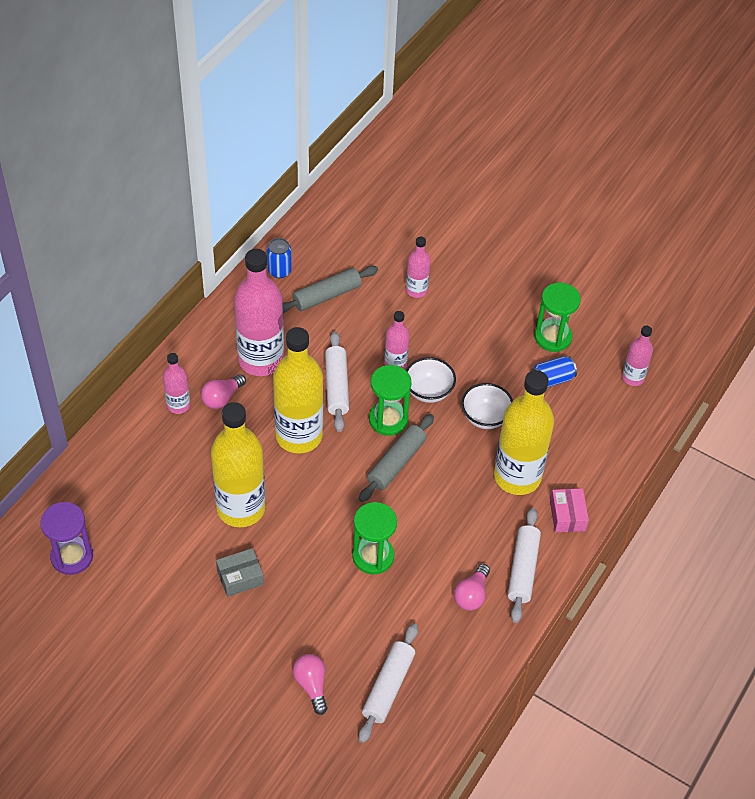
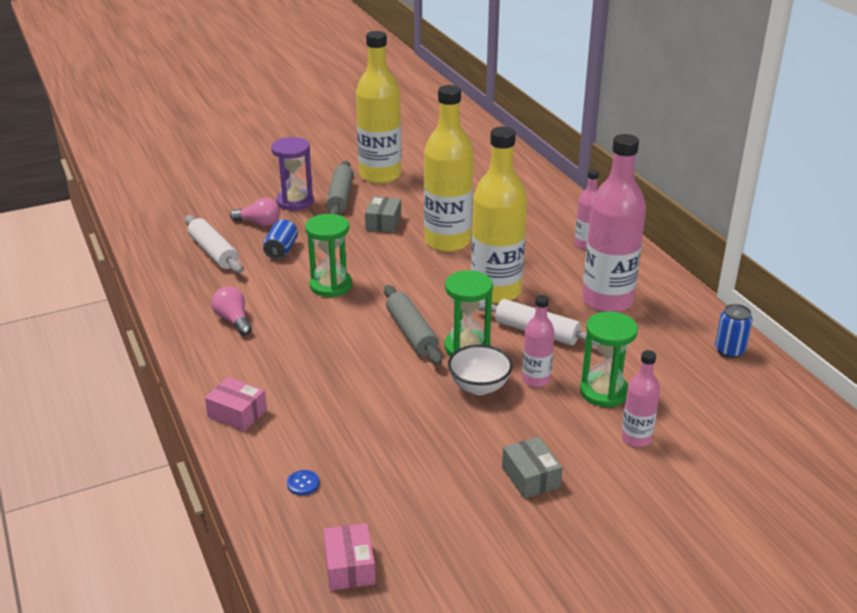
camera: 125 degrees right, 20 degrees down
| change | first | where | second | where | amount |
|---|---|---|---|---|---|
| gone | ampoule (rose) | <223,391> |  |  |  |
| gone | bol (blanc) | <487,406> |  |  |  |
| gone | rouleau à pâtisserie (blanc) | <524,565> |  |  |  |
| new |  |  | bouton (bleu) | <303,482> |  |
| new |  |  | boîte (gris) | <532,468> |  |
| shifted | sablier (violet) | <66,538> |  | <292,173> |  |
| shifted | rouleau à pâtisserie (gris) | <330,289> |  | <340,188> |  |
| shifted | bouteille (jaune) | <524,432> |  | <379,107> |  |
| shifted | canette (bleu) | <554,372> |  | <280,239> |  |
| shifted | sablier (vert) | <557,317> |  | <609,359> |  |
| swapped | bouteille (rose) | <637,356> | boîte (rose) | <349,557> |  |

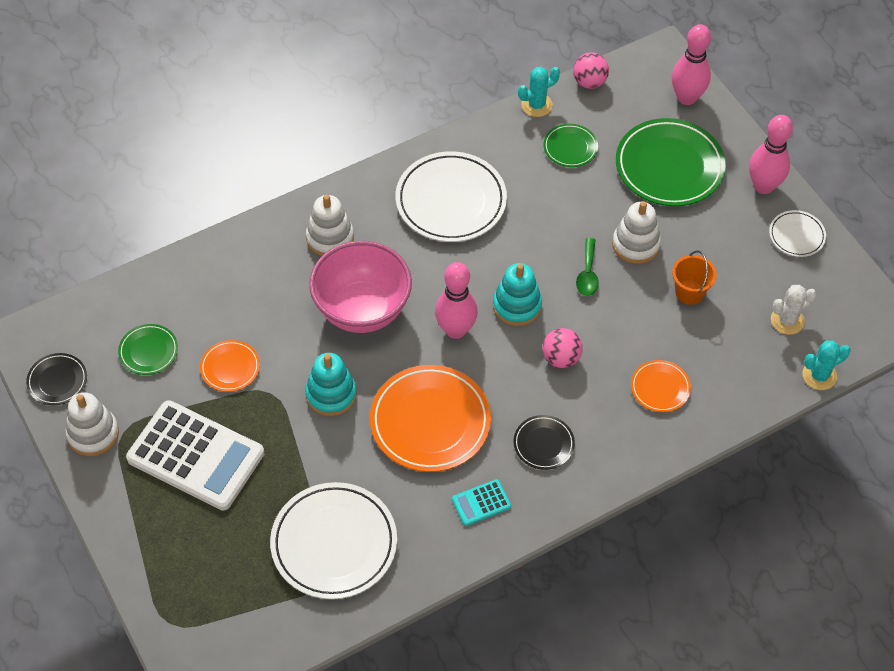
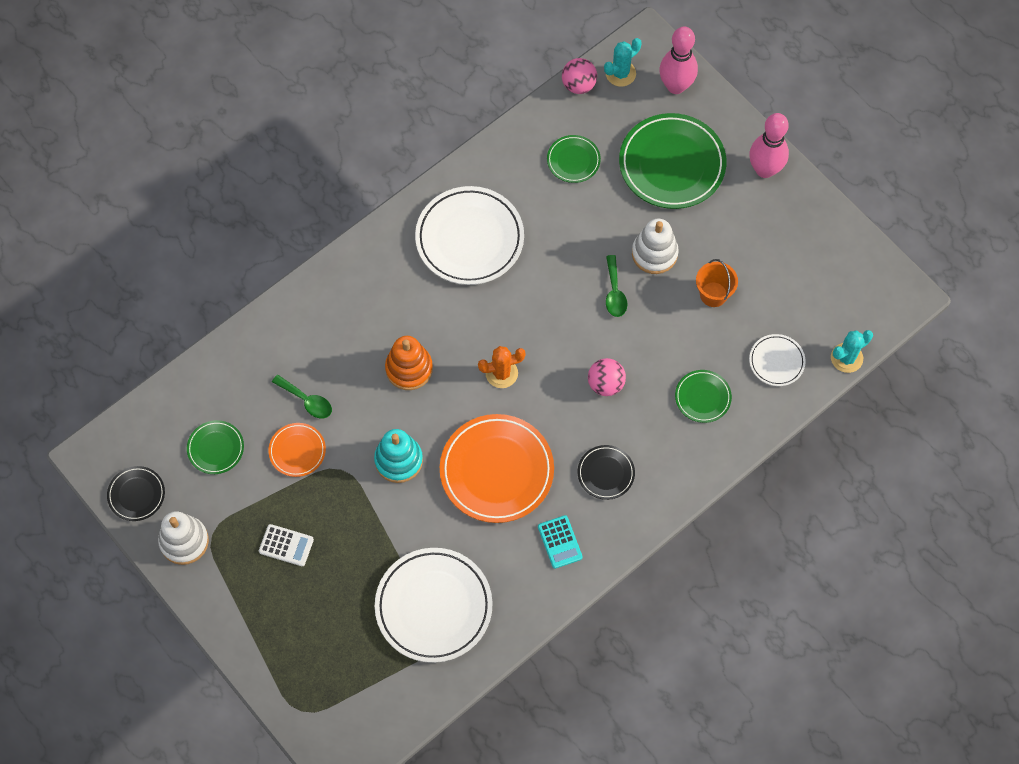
camera: 10 degrees left, 10 degrees up
| change | first | where | second | where | amount |
|---|---|---|---|---|---|
| gone | jouet à empiler (blanc) | <330,225> |  |  |  |
| gone | jouet à empiler (turquoise) | <517,294> |  |  |  |
| gone | cactus (blanc) | <794,310> |  |  |  |
| new |  |  | cuillère (vert) | <302,396> |  |
| shifted | cactus (turquoise) | <539,92> |  | <622,62> |  |
| shifted | assiette (blanc) | <797,233> |  | <777,360> |  |
| swapped | bol (rose) | <360,287> | jouet à empiler (orange) | <409,363> |  |
| swapped | quille (rose) | <456,300> | cactus (orange) | <502,367> |  |
| repainted | assiette (orange) | <661,386> | assiette (vert) | <703,396> |  |
| rotated | calculatrice (turquoise) | <481,502> |  | <560,542> | 75 degrees counterclockwise |
| scaled | calculatrice (blanc) | <195,455> |  | <286,545> | x0.43 |

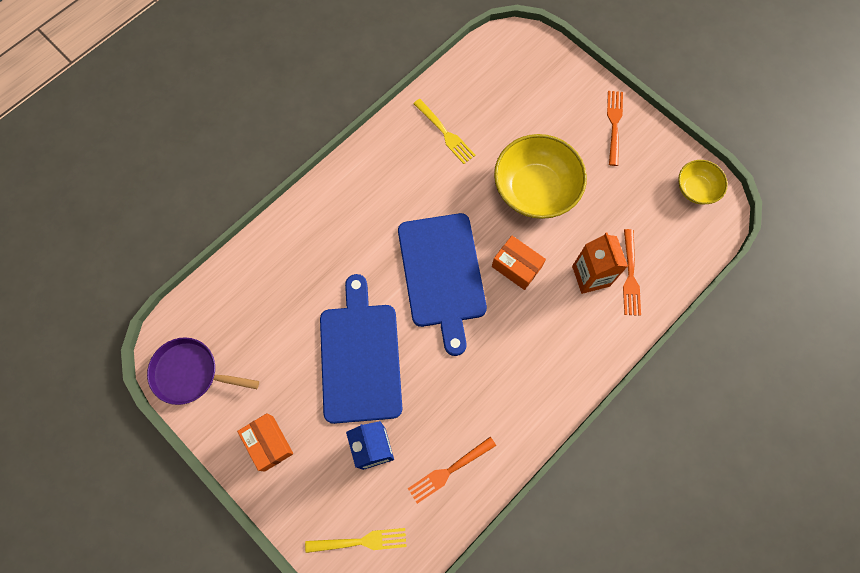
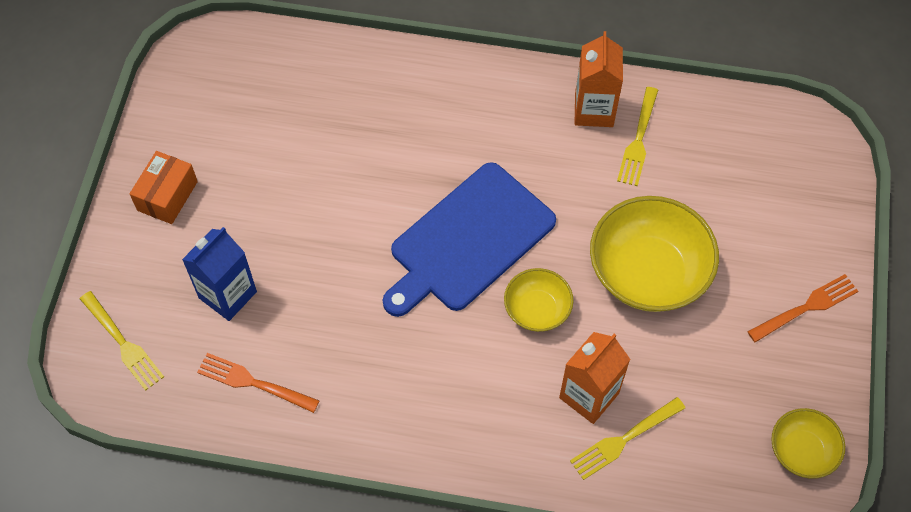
camera: 55 degrees right, 10 degrees down
| change | first | where | second | where | amount |
|---|---|---|---|---|---|
| gone | poêle (violet) | <203,371> |  |  |  |
| gone | planche à découper (bleu) | <361,349> |  |  |  |
| new |  |  | brique de lait (orange) | <599,79> |  |
| swapped | boîte (orange) | <519,263> | bol (jaune) | <539,300> |  |
| repainted | fourchette (orange) | <632,272> | fourchette (jaune) | <627,438> |  |

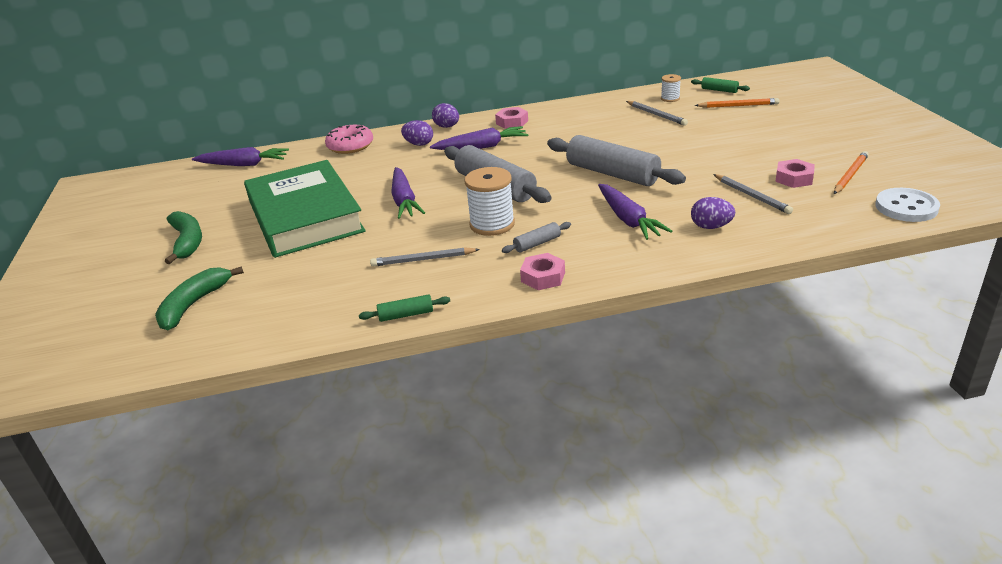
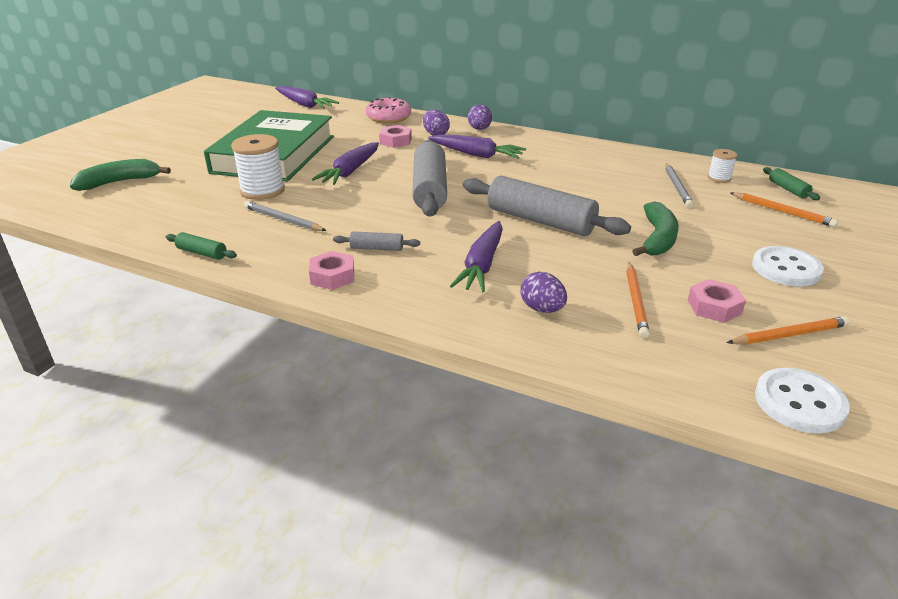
camera: 35 degrees right, 0 degrees up
| change | first | where | second | where | amount |
|---|---|---|---|---|---|
| new |  |  | bouton (blanc) | <788,266> |  |
| shifted | banane (vert) | <183,237> |  | <656,228> |  |
| shifted | bobine (blanc) | <489,201> |  | <258,167> |  |
| shifted | écrou (rose) | <511,118> |  | <395,136> |  |
| repainted | crayon (gris) | <753,194> | crayon (orange) | <638,300> |  |
| rotated | rouleau à pâtisserie (gris) | <616,160> |  | <547,206> | 45 degrees counterclockwise |

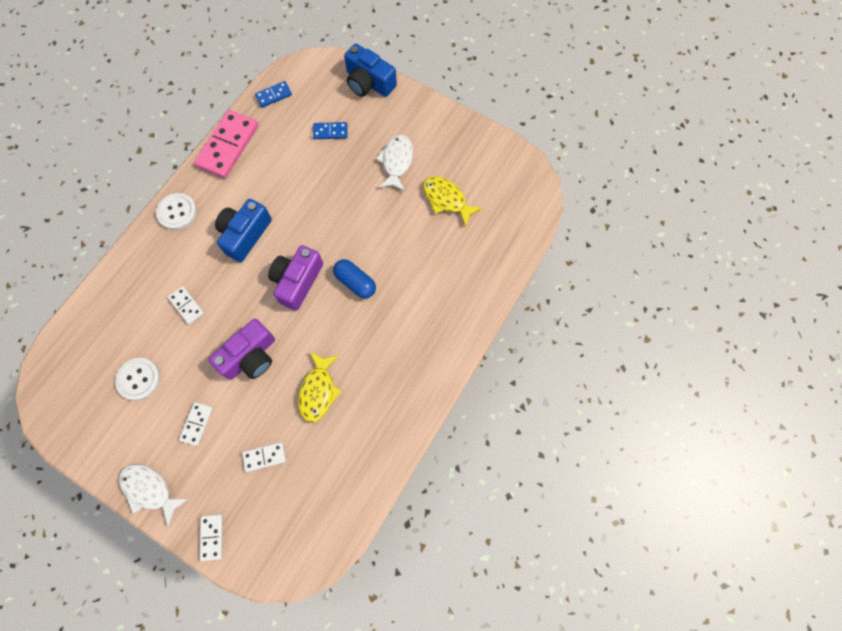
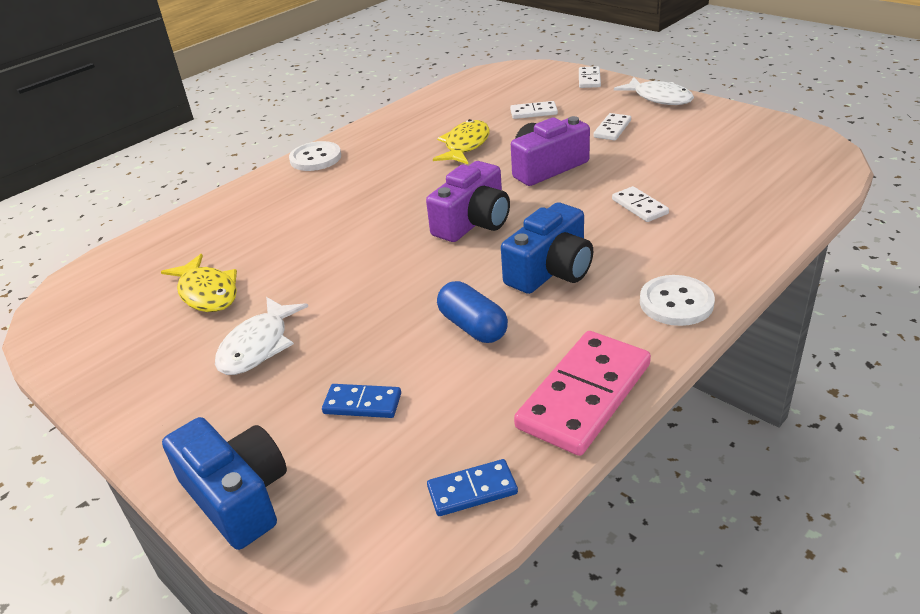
camera: 165 degrees left, 35 degrees down
| change | first | where | second | where | amount |
|---|---|---|---|---|---|
| shifted | bouton (blanc) | <137,379> |  | <315,156> |  |
| shifted | gélule (bleu) | <354,279> |  | <472,312> |  |

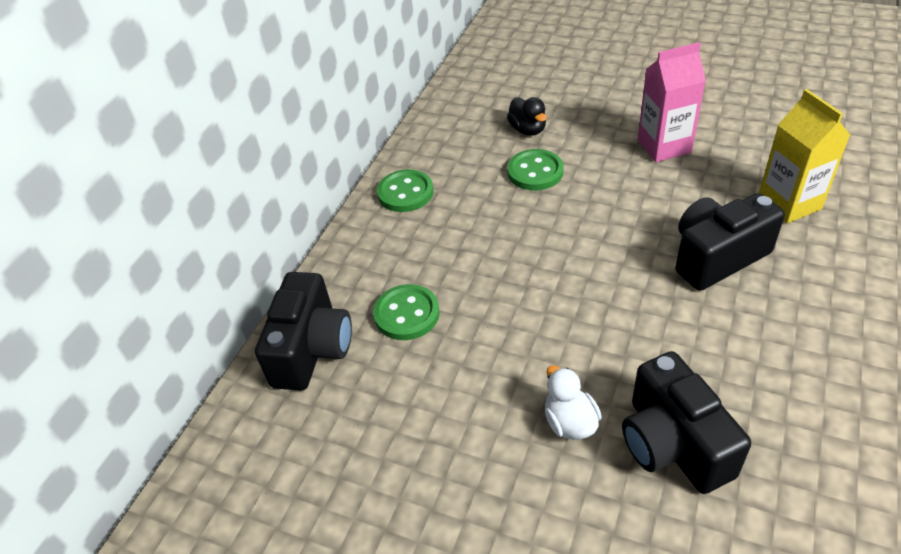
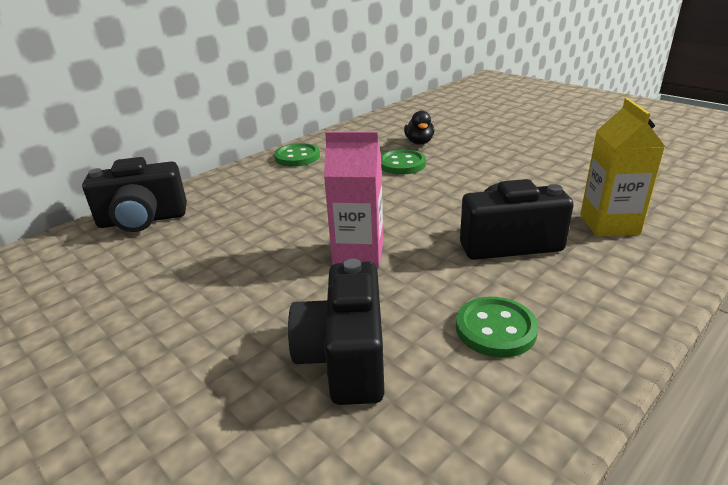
camera: 20 degrees right, 15 degrees down
| change | first | where | second | where | amount |
|---|---|---|---|---|---|
| gone | canard (blanc) | <573,402> |  |  |  |
| shifted | bouton (vert) | <406,312> |  | <497,327> |  |
| shifted | brique de lait (rose) | <672,102> |  | <354,199> |  |
| rotated | appareil photo (noir) | <303,331> |  | <134,194> | 45 degrees clockwise |

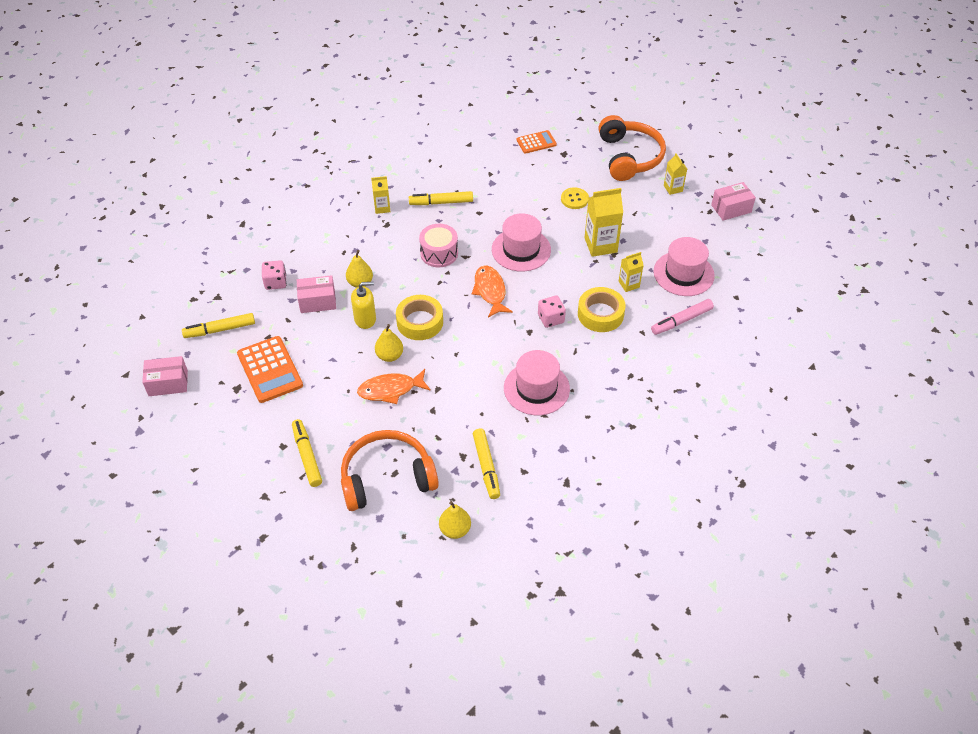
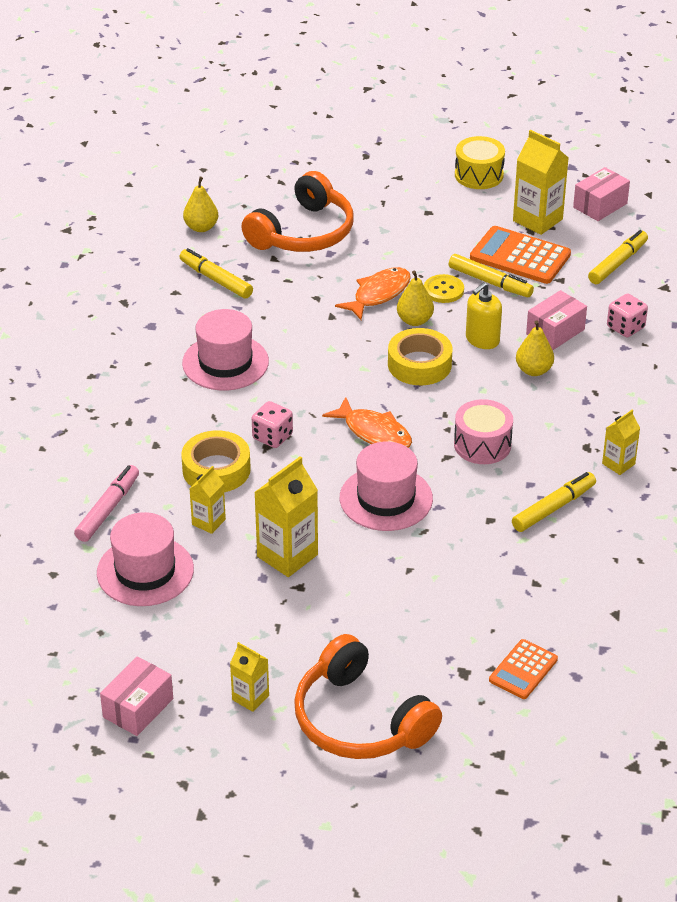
camera: 145 degrees right, 10 degrees down
| change | first | where | second | where | amount |
|---|---|---|---|---|---|
| new |  |  | tambour (jaune) | <480,162> |  |
| new |  |  | brique de lait (jaune) | <540,182> |  |
| shifted | feutre (jaune) | <307,453> |  | <491,275> |  |
| shifted | bouton (jaune) | <575,198> |  | <444,288> |  |

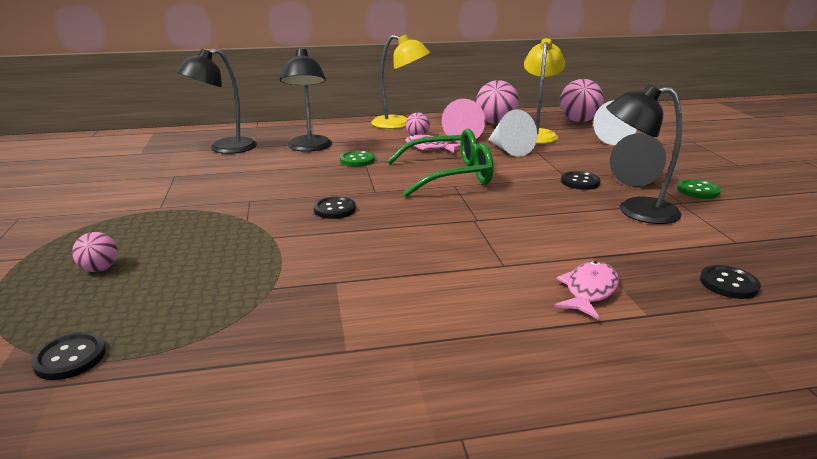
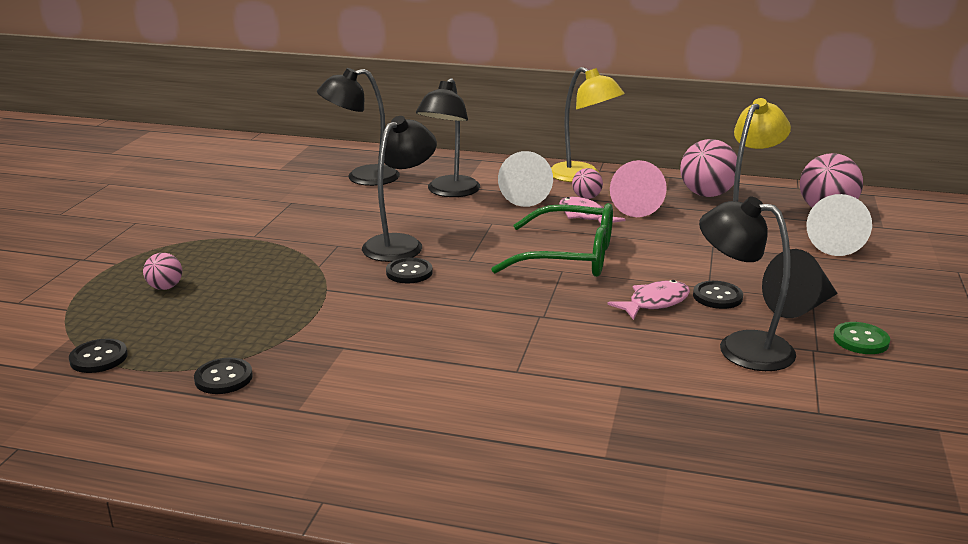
camera: 25 degrees right, 0 degrees up
| change | first | where | second | where | amount |
|---|---|---|---|---|---|
| gone | bouton (vert) | <357,158> |  |  |  |
| new |  |  | lampe (noir) | <399,189> |  |
| shifted | cône (blanc) | <512,133> |  | <525,179> |  |
| shifted | poisson (rose) | <586,290> |  | <648,300> |  |
| shifted | bouton (noir) | <730,282> |  | <223,376> |  |

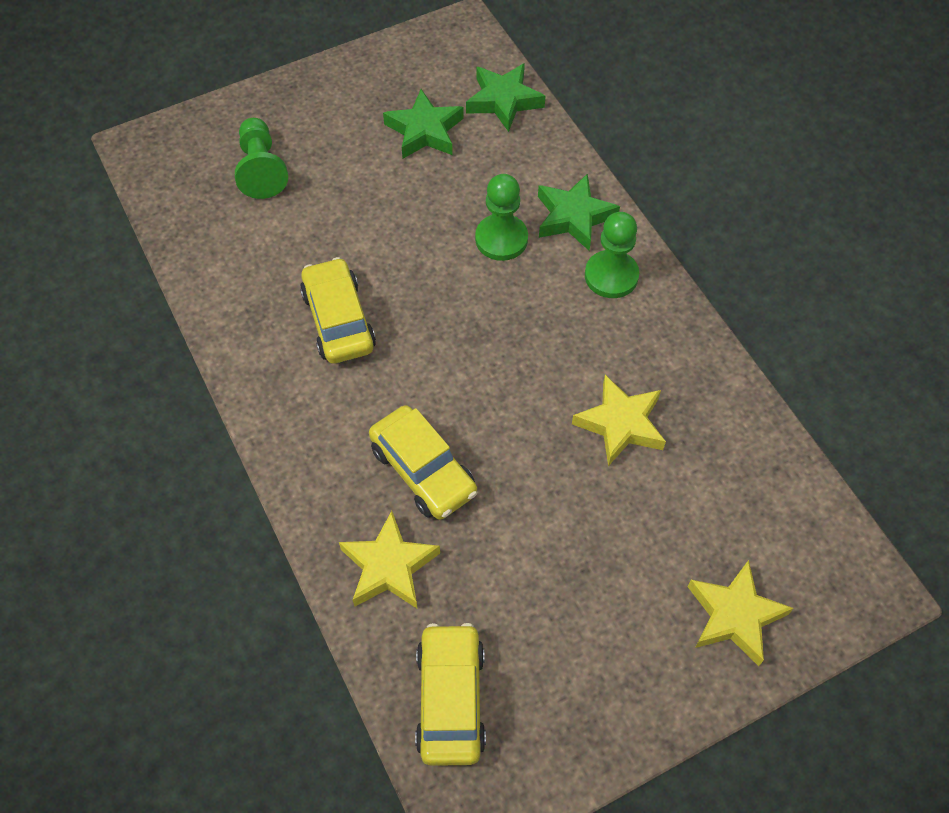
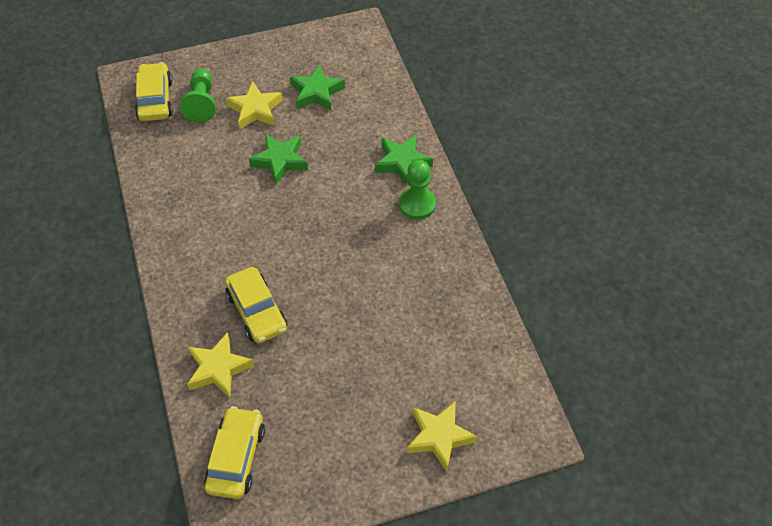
camera: 10 degrees right, 5 degrees down
| change | first | where | second | where | amount |
|---|---|---|---|---|---|
| gone | pion (vert) | <501,217> |  |  |  |
| shifted | voiture (jaune) | <338,310> |  | <154,91> |  |
| shifted | étoile (vert) | <505,97> |  | <278,159> |  |
| shifted | étoile (jaune) | <619,420> |  | <254,105> |  |

